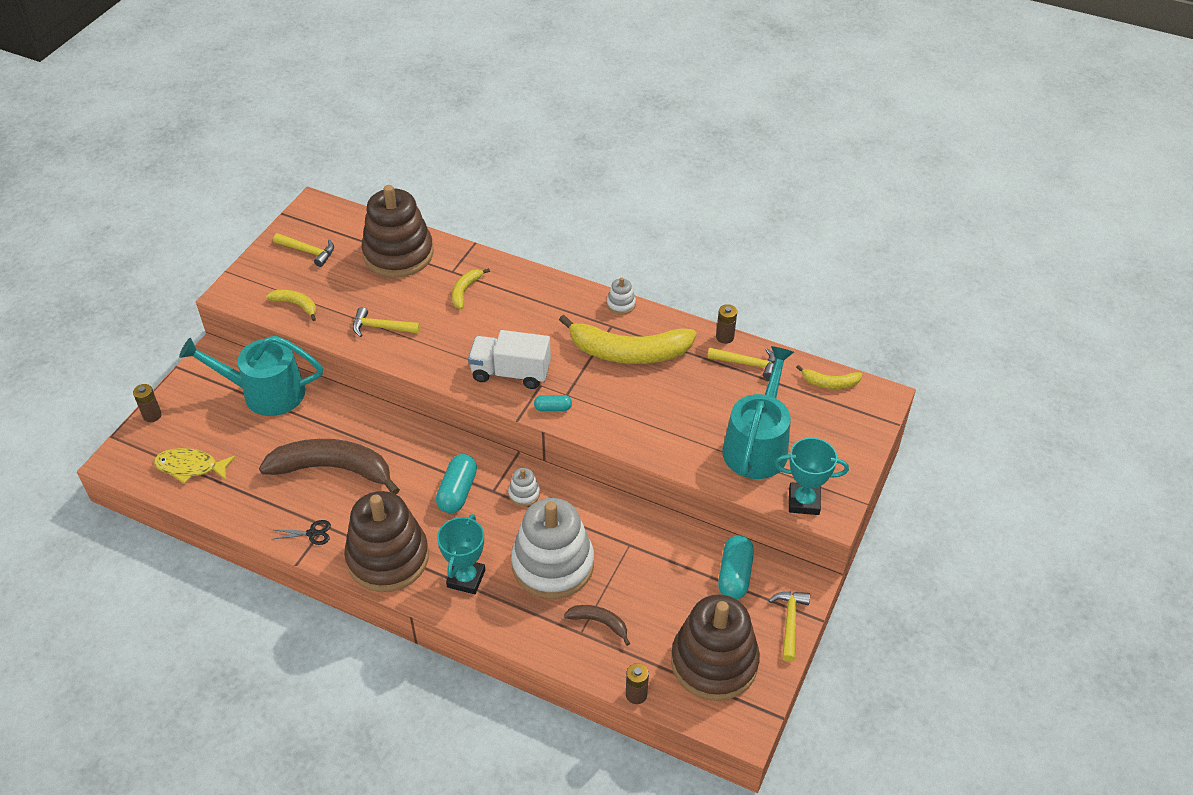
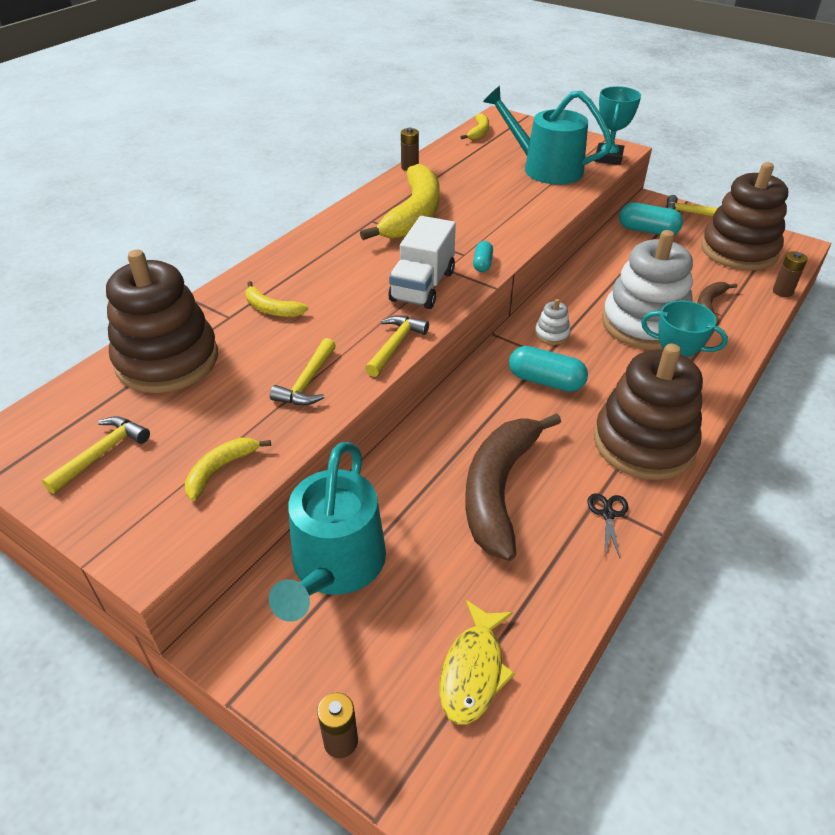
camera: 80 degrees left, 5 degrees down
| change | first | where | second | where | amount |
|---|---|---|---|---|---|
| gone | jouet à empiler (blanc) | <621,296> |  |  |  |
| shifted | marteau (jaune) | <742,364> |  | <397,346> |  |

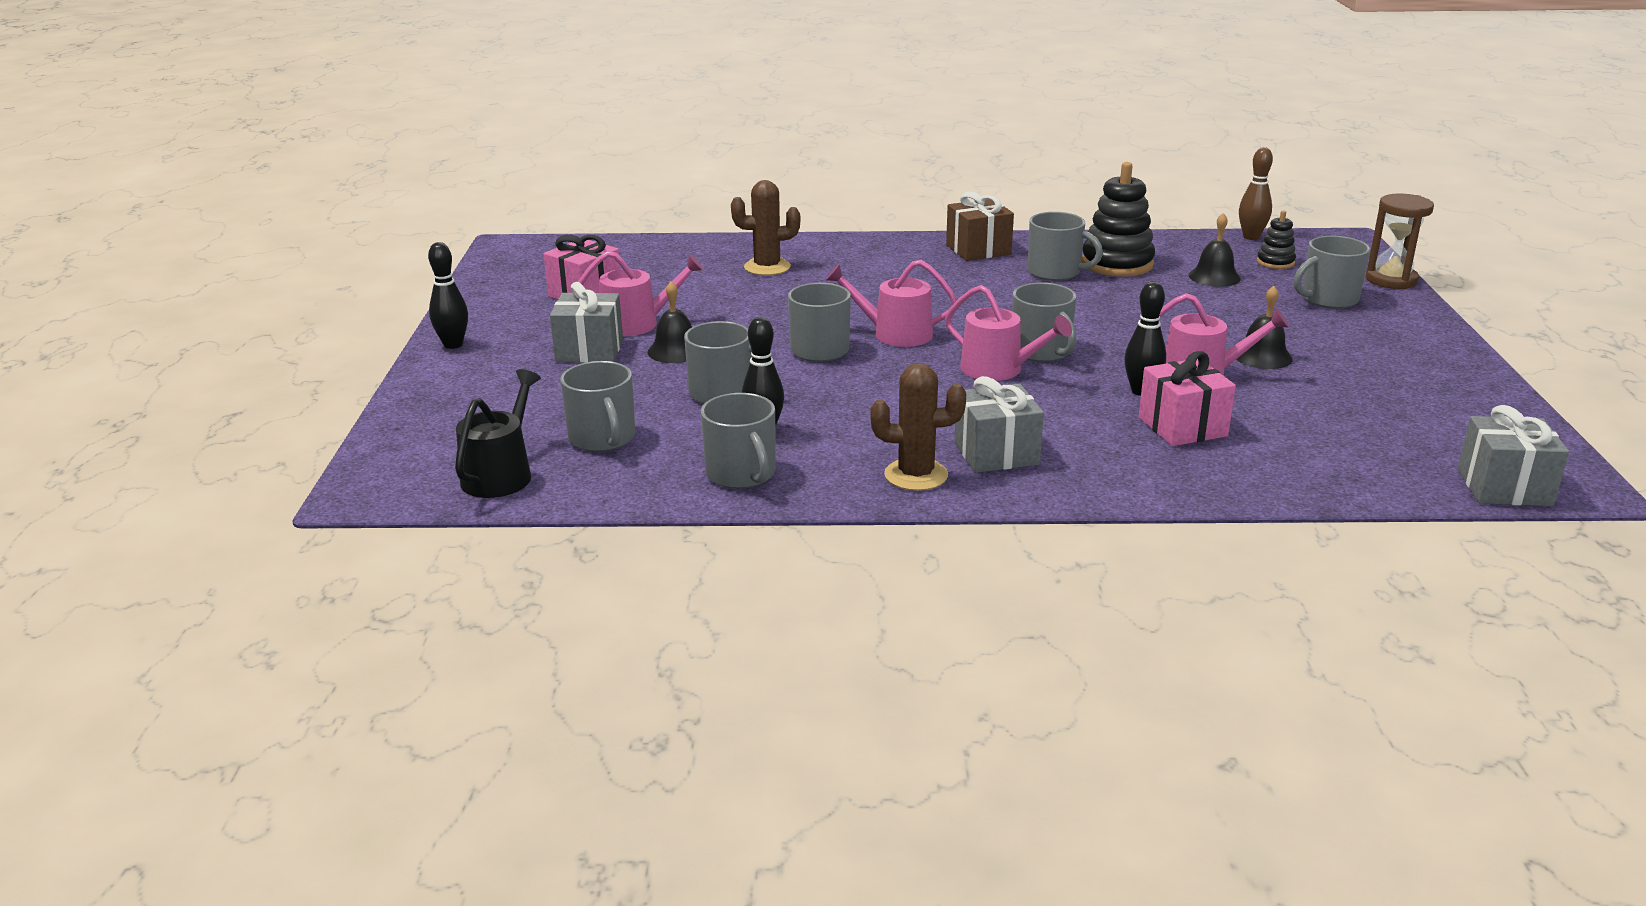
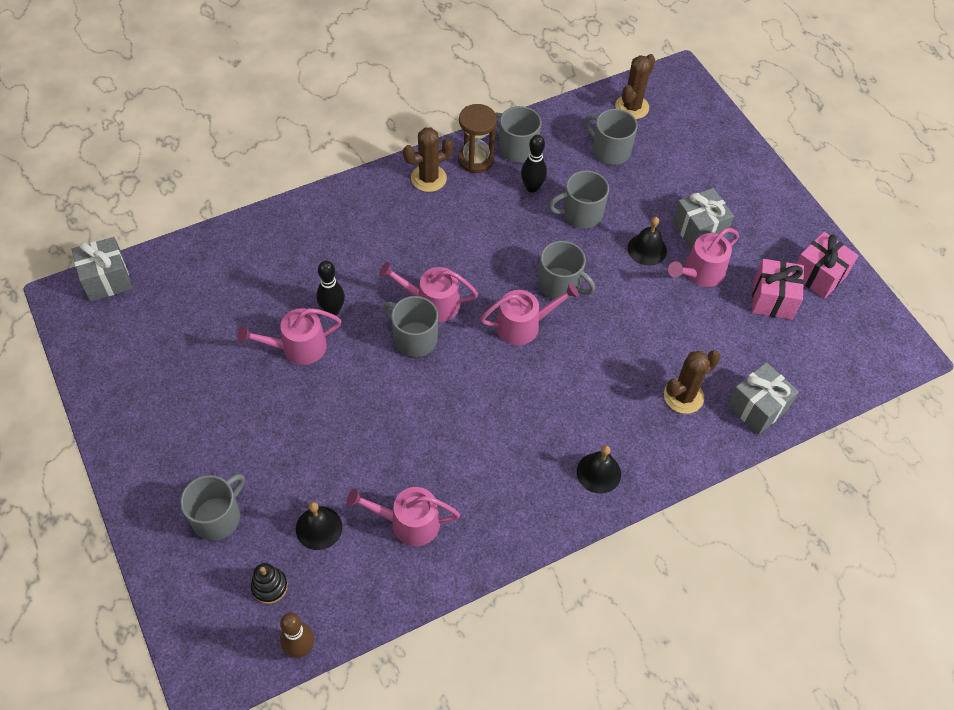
camera: 150 degrees right, 30 degrees up
| change | first | where | second | where | amount |
|---|---|---|---|---|---|
| gone | quille (noir) | <448,295> |  |  |  |
| gone | cadeau (marron) | <980,226> |  |  |  |
| gone | tasse (gris) | <1065,246> |  |  |  |
| shifted | cadeau (gris) | <999,424> |  | <763,398> |  |
| shifted | cadeau (rose) | <1187,398> |  | <827,265> |  |
| shifted | cloche (noir) | <1264,327> |  | <599,469> |  |
| shifted | sablier (marron) | <1400,241> |  | <477,138> |  |
| swapped | arrosoir (noir) | <498,433> | cactus (marron) | <635,86> |  |
| swapped | jouet à empiler (noir) | <1118,219> | arrosoir (rose) | <403,516> |  |

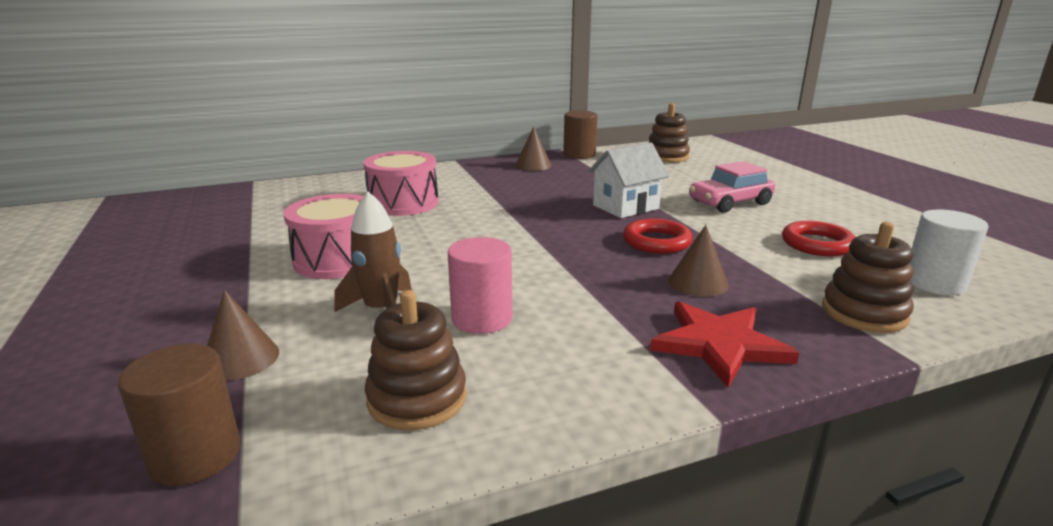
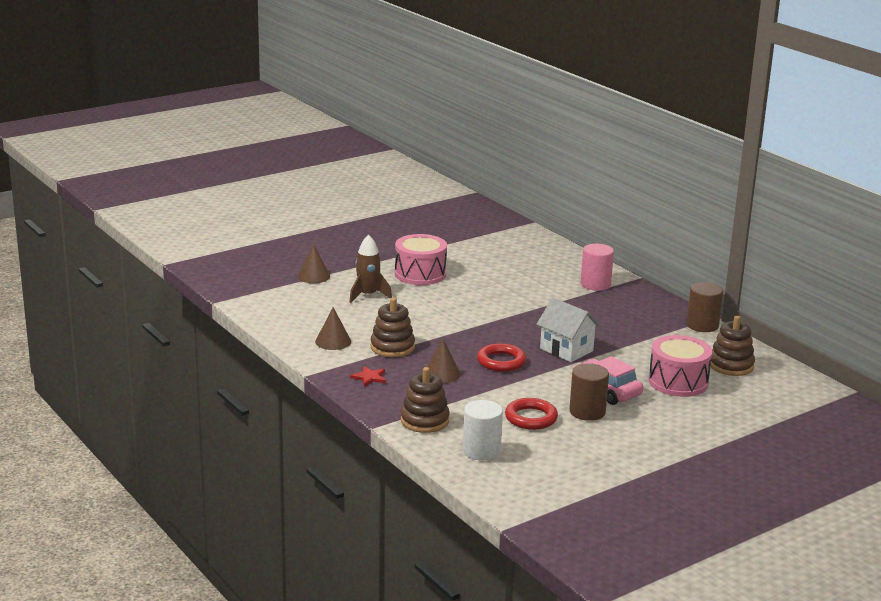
camera: 75 degrees right, 0 degrees up
| change | first | where | second | where | amount |
|---|---|---|---|---|---|
| shifted | cylindre (marron) | <179,415> |  | <589,392> |  |
| shifted | tambour (rose) | <401,183> |  | <680,366> |  |
| shifted | jouet à empiler (marron) | <416,360> |  | <392,327> |  |
| shifted | cylindre (rose) | <480,285> |  | <597,267> |  |
| shifted | cône (marron) | <533,148> |  | <333,328> |  |
| scaled | étoile (rouge) | <724,344> |  | <368,376> | x0.50 |

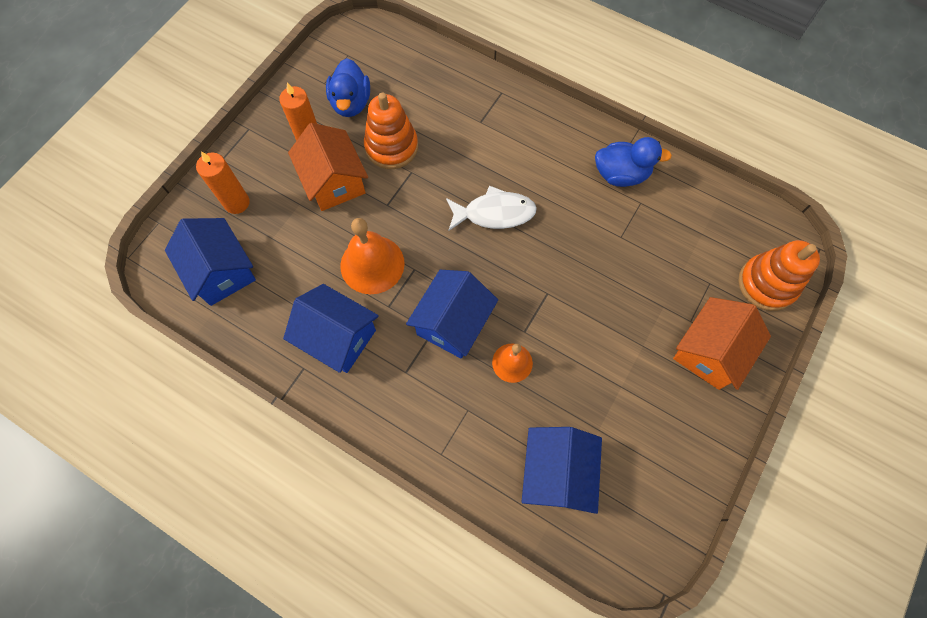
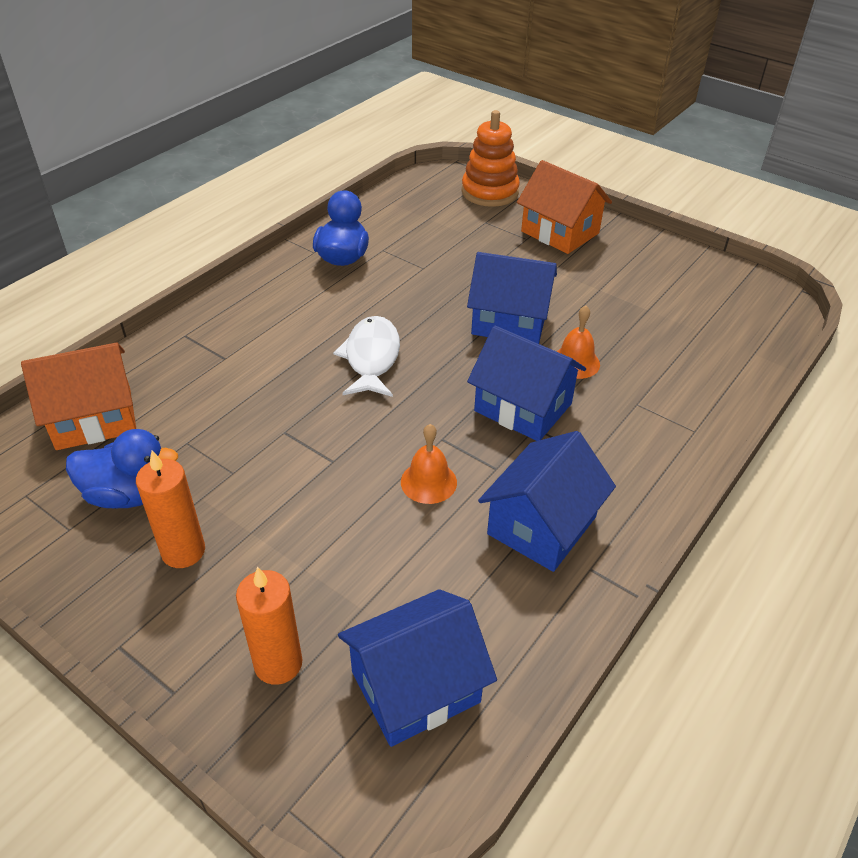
camera: 85 degrees left, 25 degrees down
| change | first | where | second | where | amount |
|---|---|---|---|---|---|
| gone | jouet à empiler (orange) | <391,131> |  |  |  |
| shifted | maison (orange) | <328,167> |  | <78,396> |  |
| shifted | maison (bleu) | <562,470> |  | <512,298> |  |
| scaled | cloche (orange) | <372,256> |  | <429,464> | x0.60 |

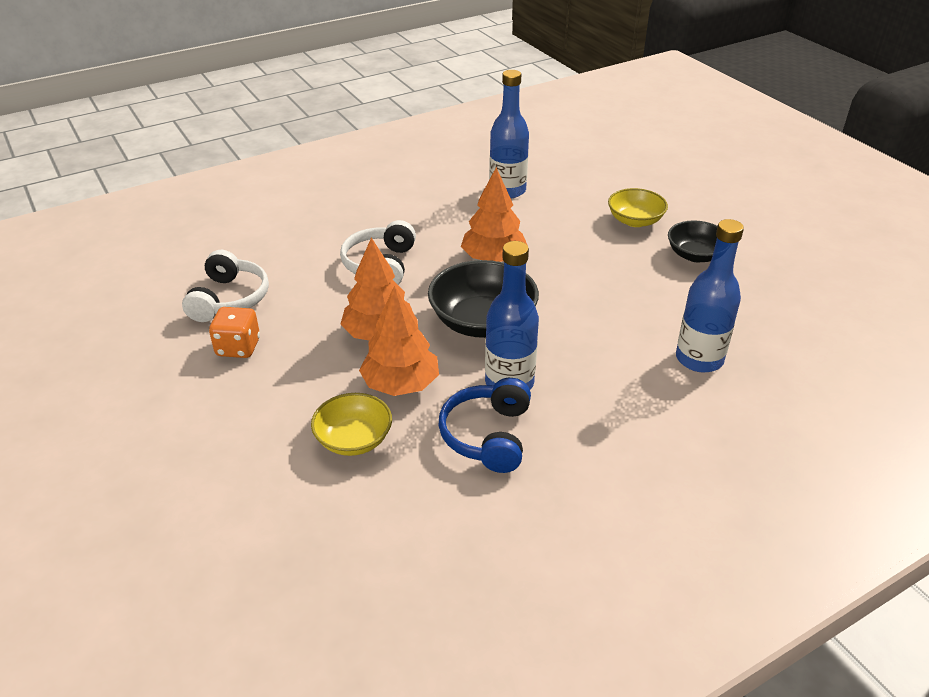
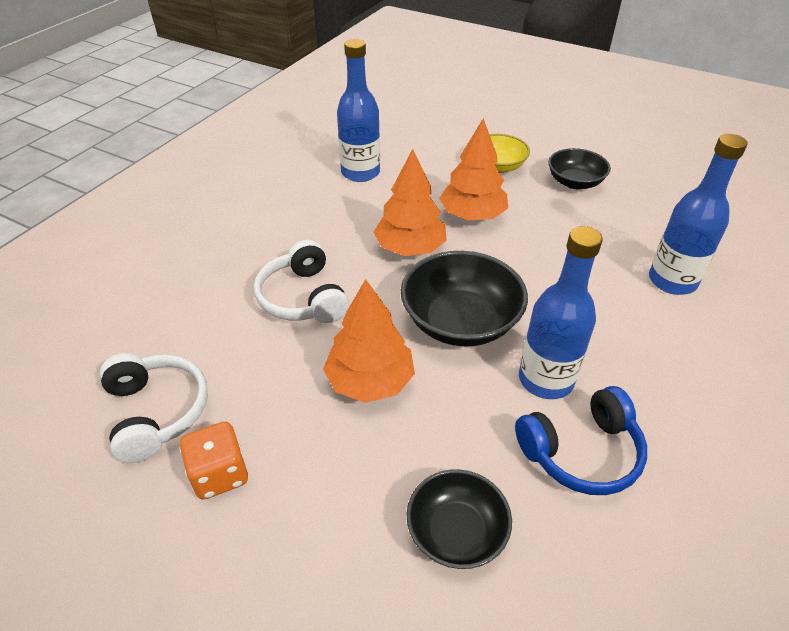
camera: 30 degrees left, 5 degrees up
| change | first | where | second | where | amount |
|---|---|---|---|---|---|
| shifted | arbre (orange) | <399,340> |  | <473,169> |  |
| repainted | bol (jaune) | <351,424> | bol (noir) | <459,519> |  |
| rotated | casque audio (bleu) | <485,425> |  | <581,440> | 90 degrees counterclockwise |

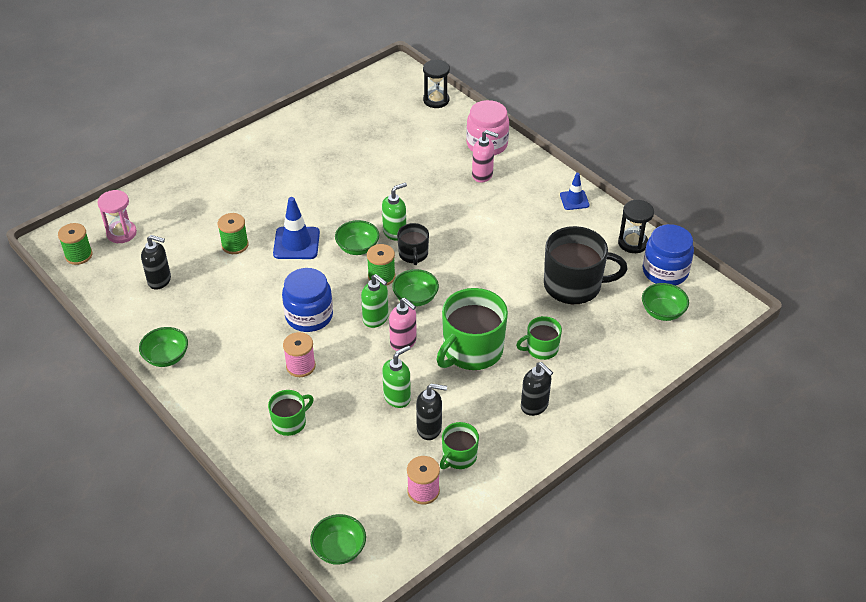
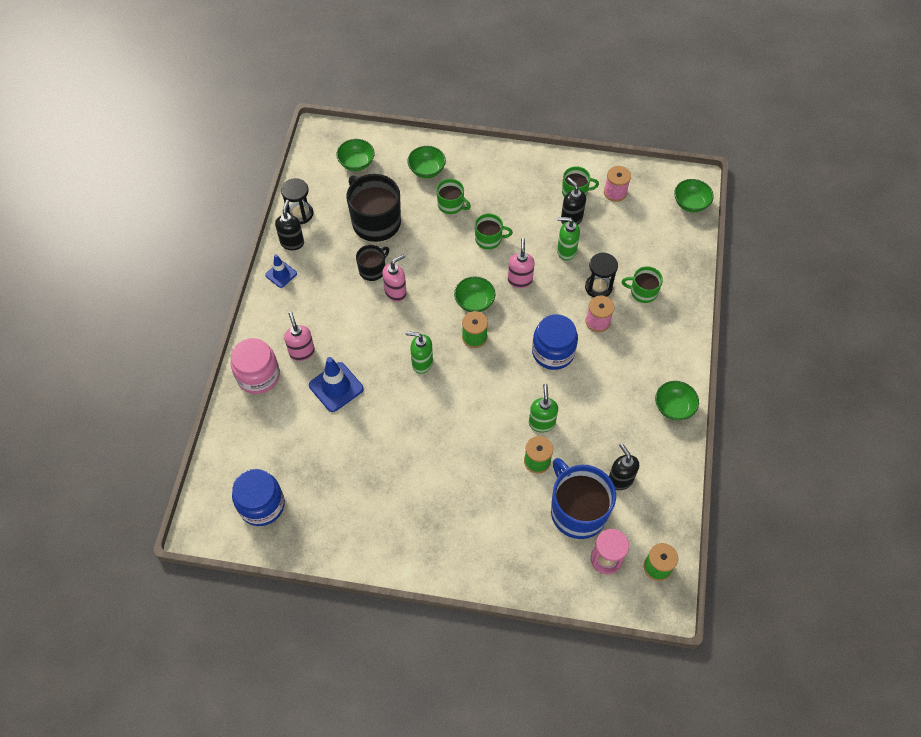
camera: 130 degrees left, 15 degrees up
| change | first | where | second | where | amount |
|---|---|---|---|---|---|
| new |  |  | distributeur de savon (rose) | <394,278> |  |
| new |  |  | tasse (bleu) | <583,498> |  |
| shifted | cône de chantier (bleu) | <296,228> |  | <336,384> |  |
| shifted | bol (vert) | <357,237> |  | <427,162> |  |
| shifted | distributeur de savon (vert) | <375,301> |  | <543,408> |  |
| shifted | tasse (noir) | <413,244> |  | <372,263> |  |
| shifted | sablier (noir) | <436,83> |  | <601,275> |  |
| shifted | distributeur de savon (noir) | <537,389> |  | <289,225> |  |
| shifted | bocal (bleu) | <668,255> |  | <258,497> |  |
| scaled | tasse (vert) | <472,329> |  | <494,231> | x0.53 |

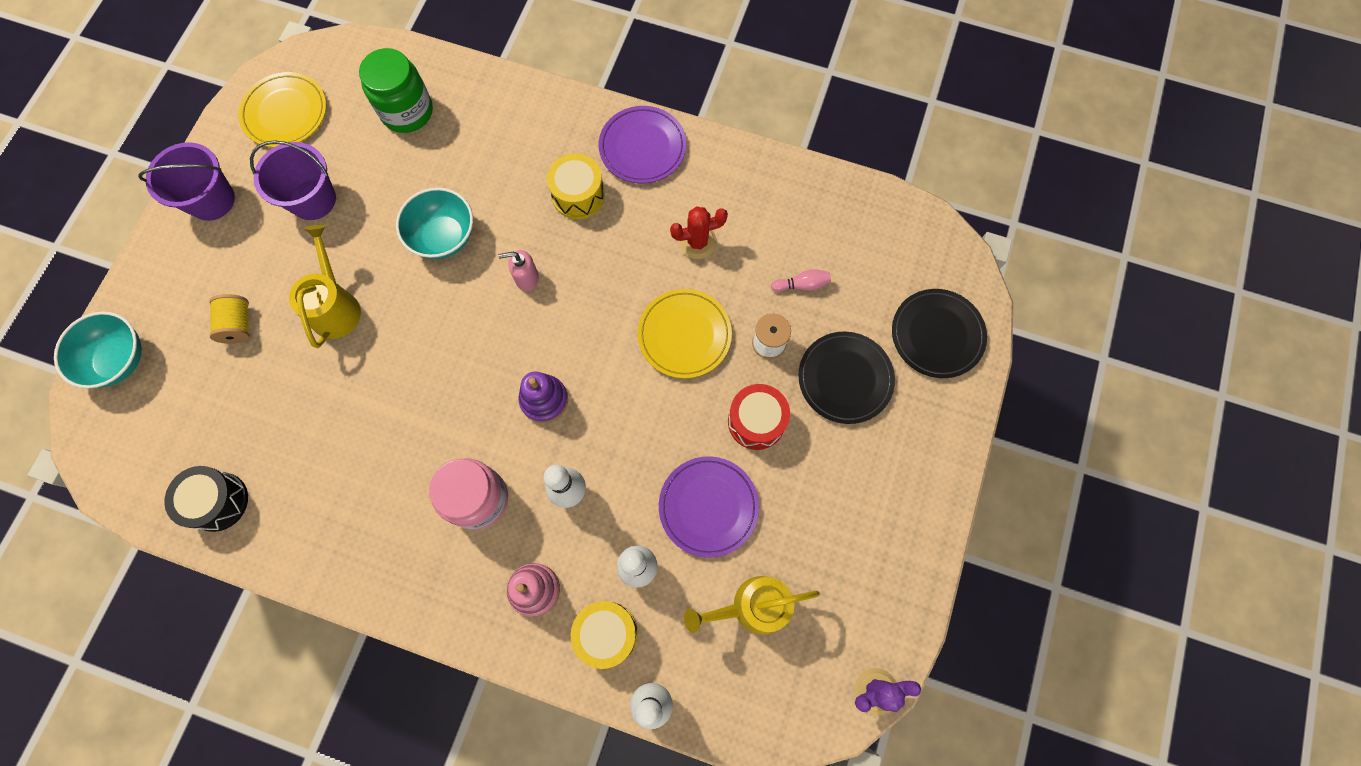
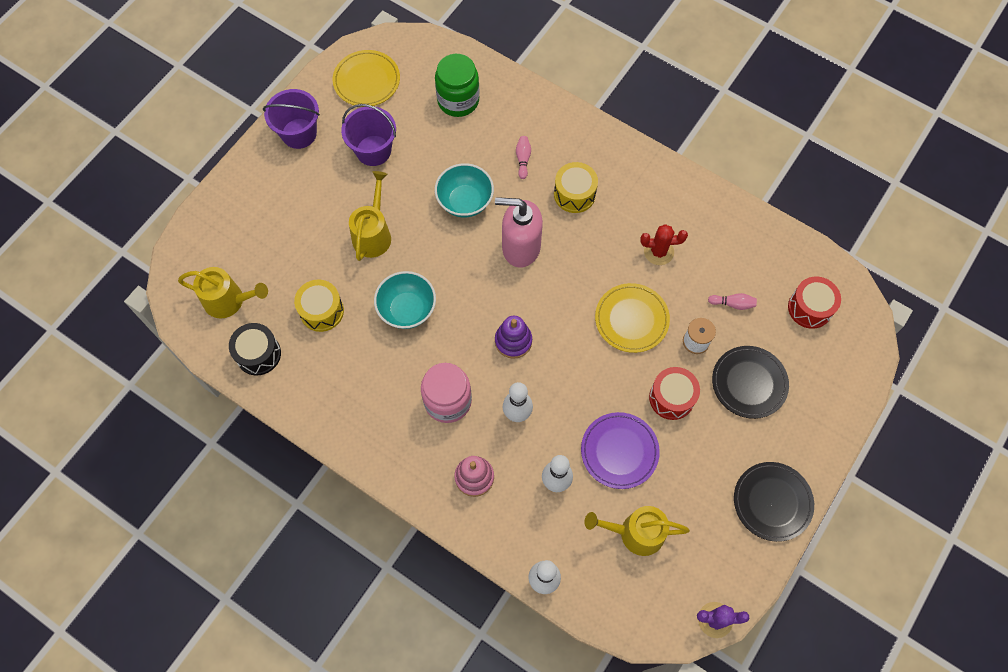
camera: 15 degrees right, 5 degrees down
| change | first | where | second | where | amount |
|---|---|---|---|---|---|
| gone | bobine (jaune) | <229,319> |  |  |  |
| gone | assiette (violet) | <642,145> |  |  |  |
| new |  |  | arrosoir (jaune) | <223,292> |  |
| new |  |  | quille (rose) | <523,157> |  |
| new |  |  | tambour (rouge) | <814,303> |  |
| shifted | bol (turquoise) | <98,350> |  | <405,300> |  |
| shifted | tambour (jaune) | <604,635> |  | <319,306> |  |
| shifted | assiette (noir) | <939,333> |  | <774,502> |  |
| scaled | distributeur de savon (rose) | <518,270> |  | <519,232> | x2.05 |

